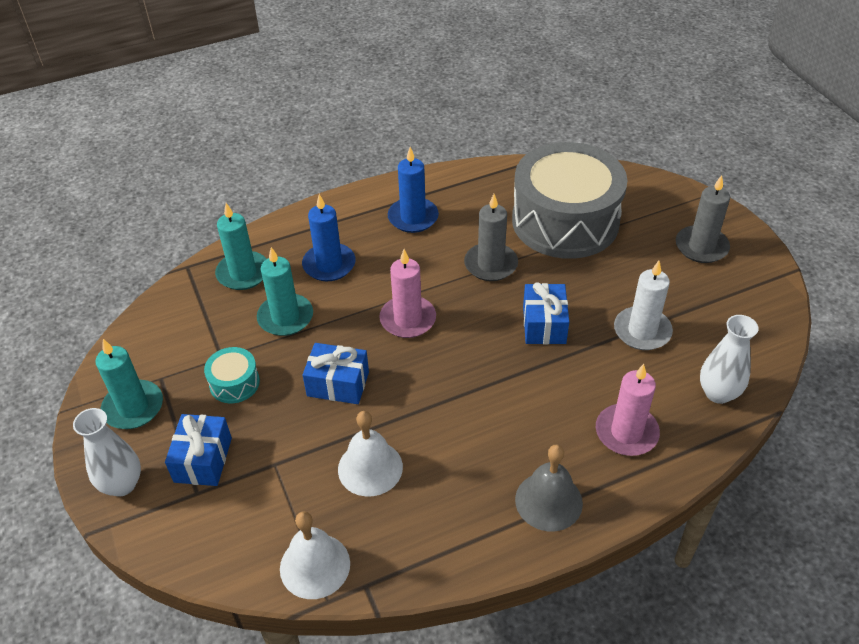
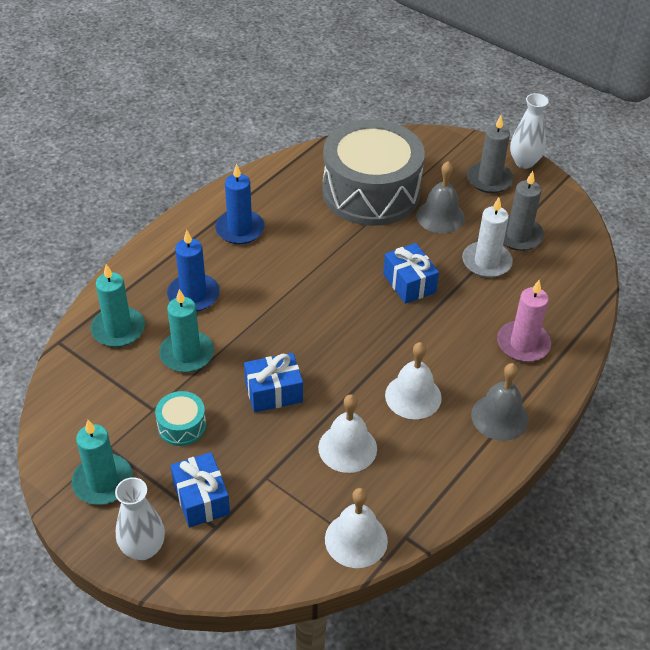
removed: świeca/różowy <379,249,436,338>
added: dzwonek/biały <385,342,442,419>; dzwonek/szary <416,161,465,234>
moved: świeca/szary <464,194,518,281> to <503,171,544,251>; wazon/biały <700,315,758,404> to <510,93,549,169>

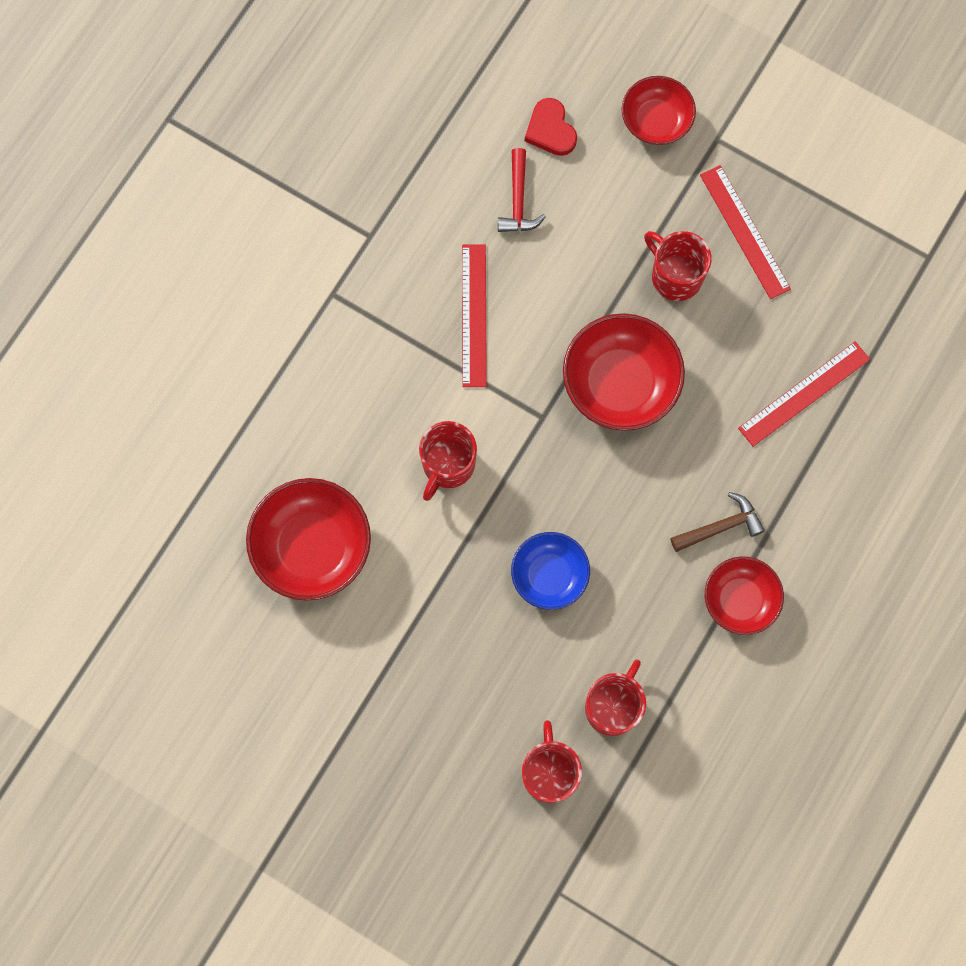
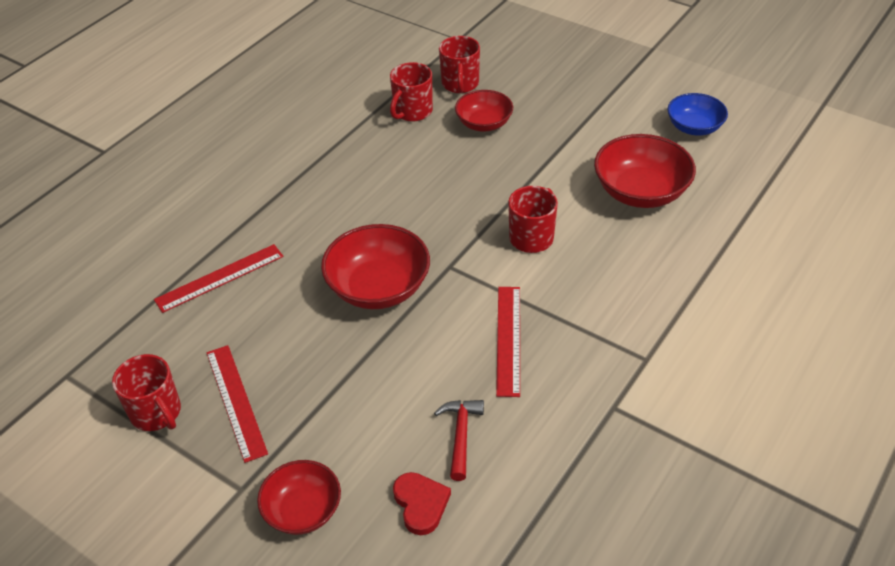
removed: młotek/brązowy <670,492,765,552>
moved: kubek/czerwony <644,231,712,301> to <112,354,181,431>; miska/czerwony <705,556,784,635> to <455,90,513,132>; miska/niebieski <511,532,590,610> to <667,93,728,135>

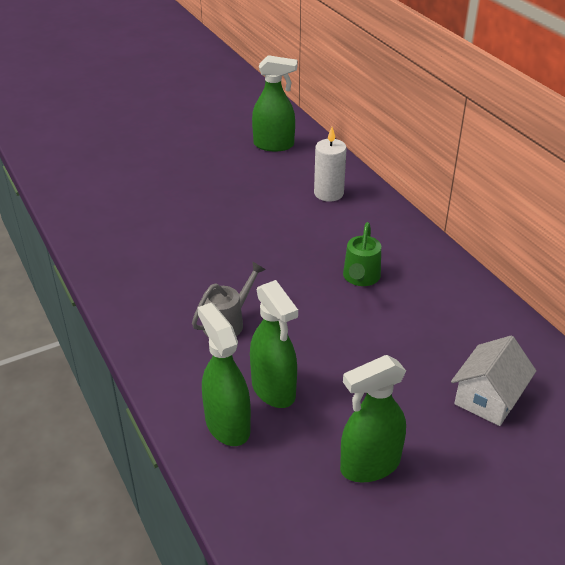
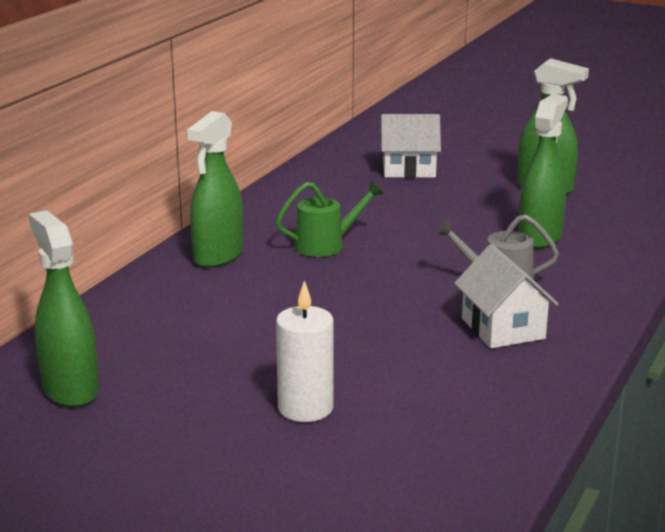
added: domek/biały <454,244,558,349>
moved: spryskiwacz/zielony <197,303,251,446> to <186,111,243,268>; świeca/biały <314,127,347,202> to <276,280,334,422>

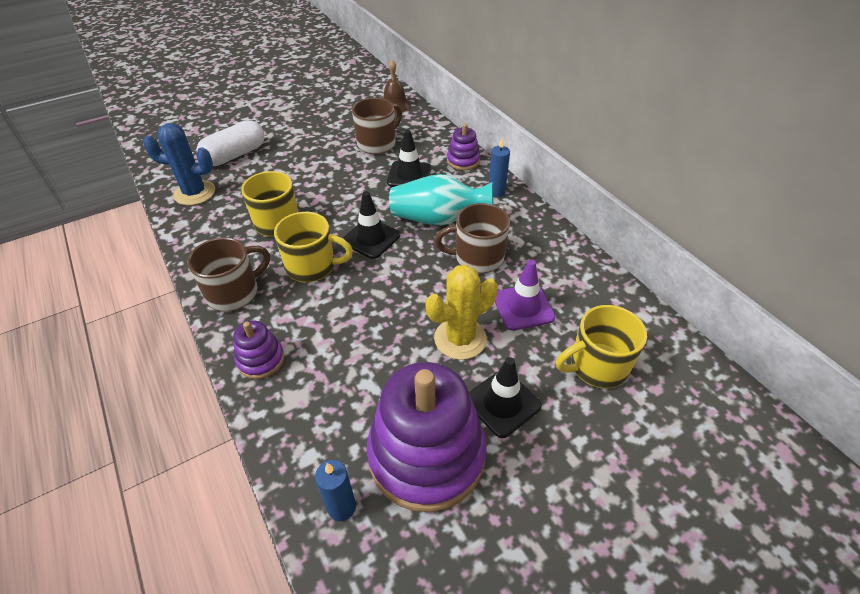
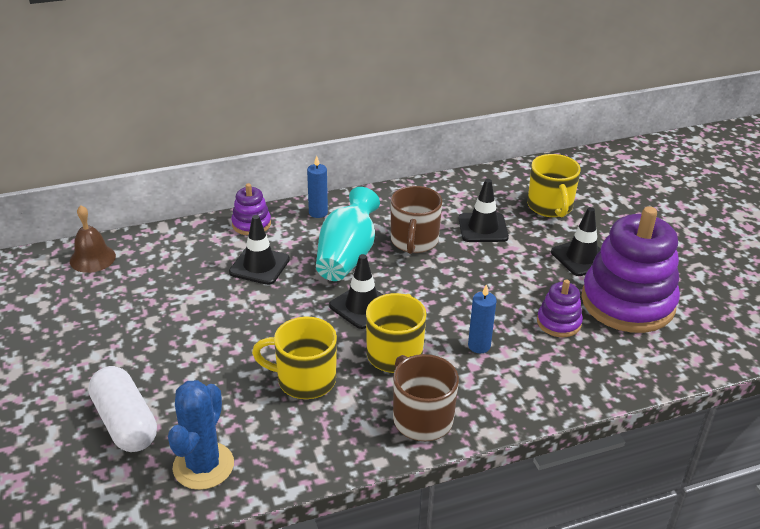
removed: kubek/brązowy <352,98,402,154>; kaktus/żółty <426,265,498,360>
moved: świeca/niebieski <315,460,356,521> to <468,284,496,353>; zabawka nakładanka/fioletowy <233,321,285,379> to <537,280,583,337>
recoloured: pachołek/fioletowy <495,259,556,330> to pachołek/czarny <459,179,509,242>

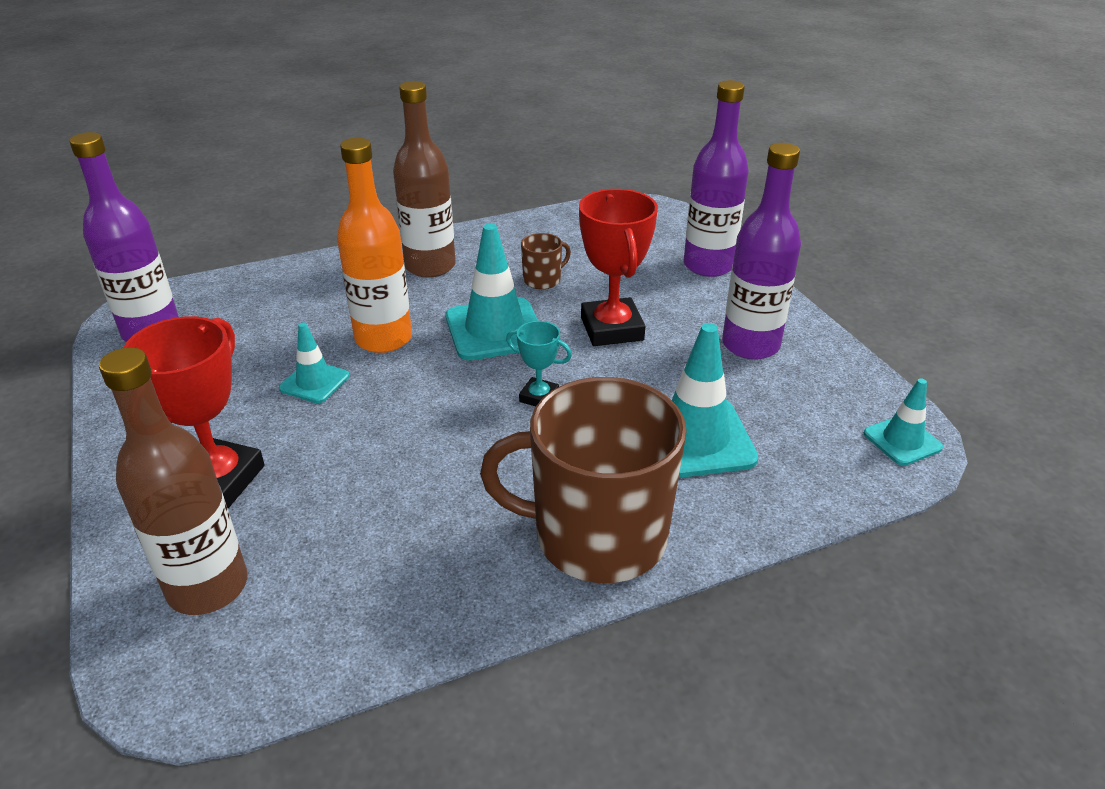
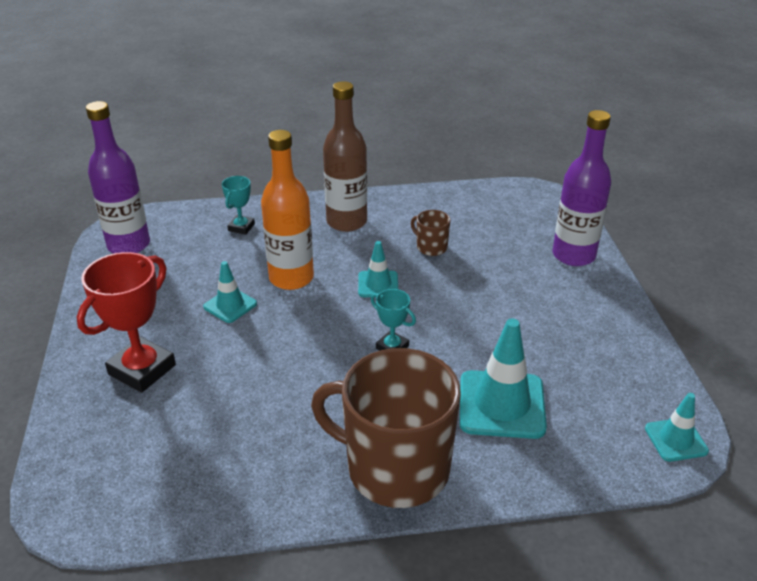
removed: butelka/brązowy <99,347,247,615>; puchar/czerwony <579,189,658,346>; butelka/fioletowy <722,143,801,360>
added: puchar/turkusowy <222,176,255,235>
turned: kubek/brązowy <521,233,571,289> = <411,210,450,256> 120 degrees counterclockwise
resized: pachołek/turkusowy <445,224,538,360> = <358,241,398,297> x0.56

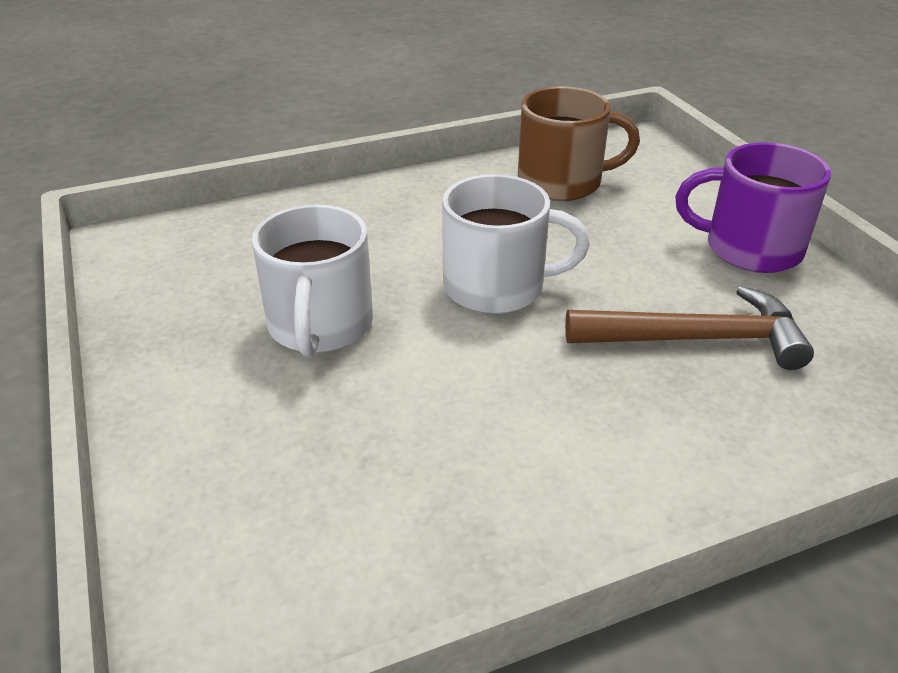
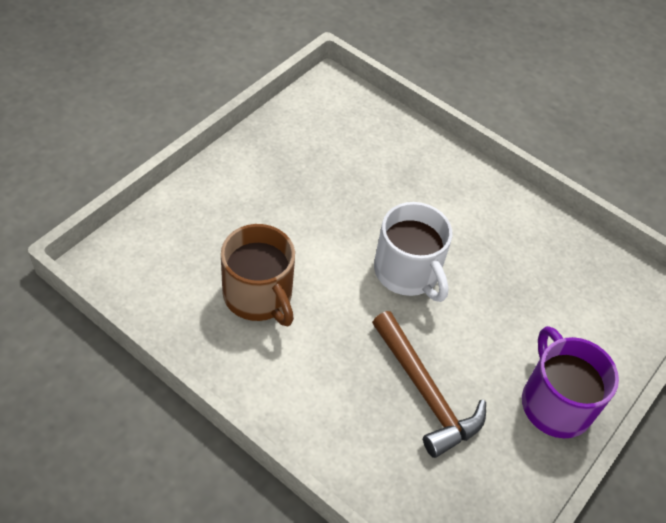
removed: kubek/biały <252,204,373,357>
moved: kubek/brązowy <518,86,640,201> to <221,224,295,326>

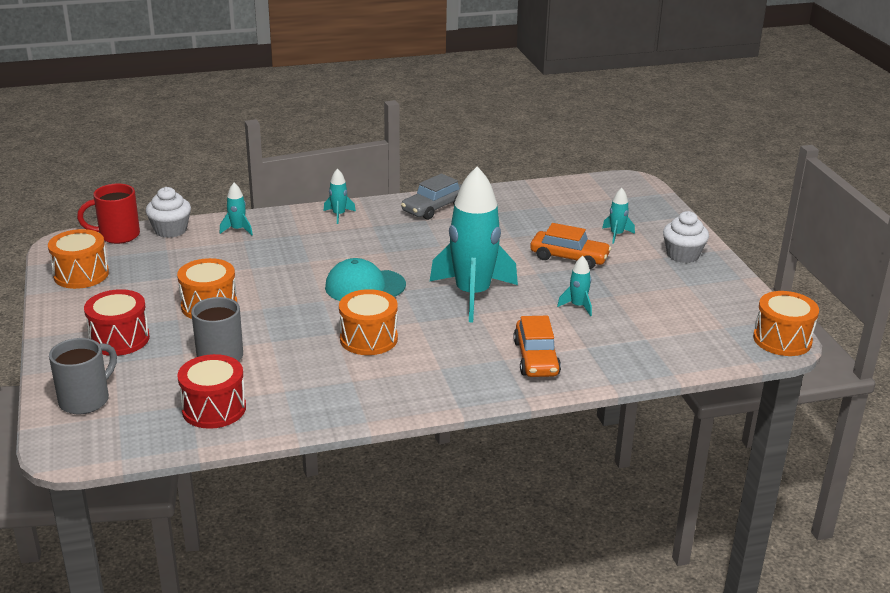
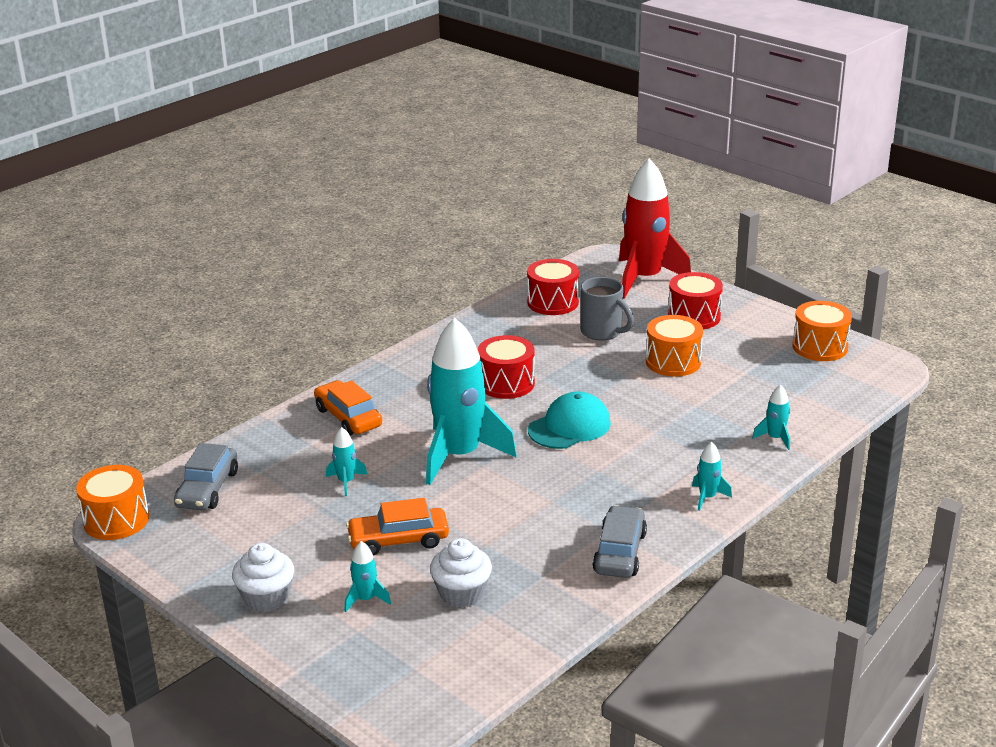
removed: kubek/czerwony <77,183,140,244>
added: samochód/szary <174,443,238,510>
moved: muffinka/biały <146,187,191,238> to <430,538,492,608>
replaced: kubek/szary <49,338,117,414> to rakieta/czerwony <619,158,691,299>
recoloured: bęben/pomarańczowy <339,289,398,355> to bęben/czerwony <478,335,535,399>

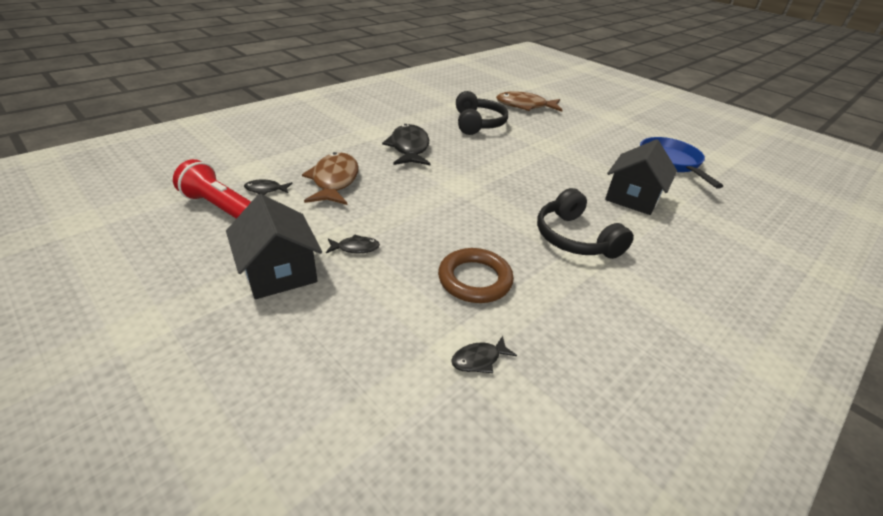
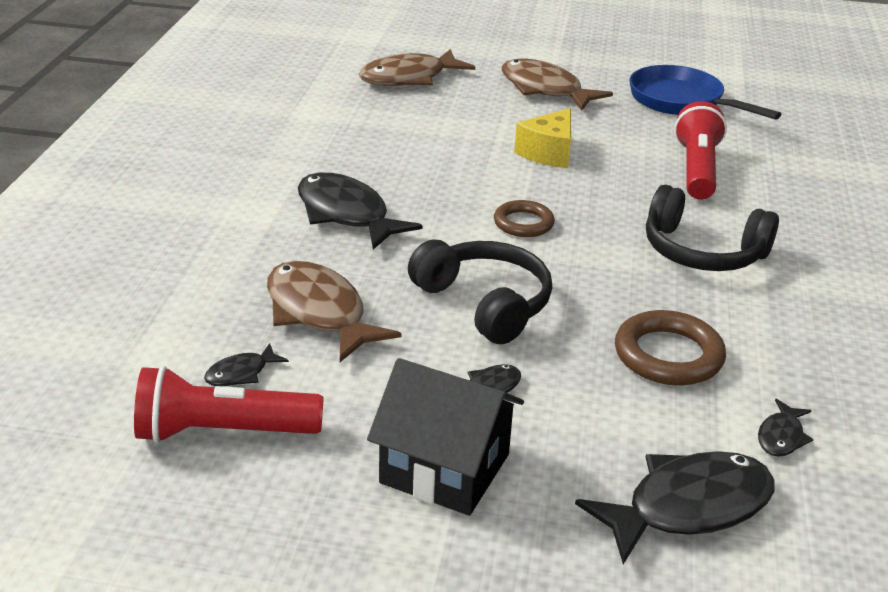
added: pierścień/brązowy <494,200,555,237>; ryba/brązowy <502,59,613,111>; ser/żółty <514,108,571,168>; ryba/czarny <575,451,775,565>
moved: słuchawki/czarny <456,91,508,135> to <408,239,552,344>
replaced: domek/czarny <605,139,677,215> to latarka/czerwony <674,101,727,200>

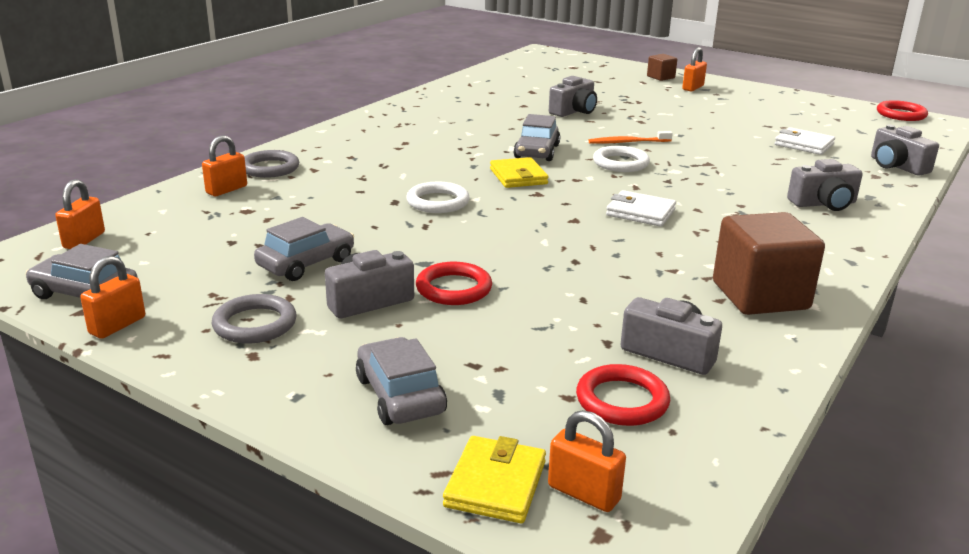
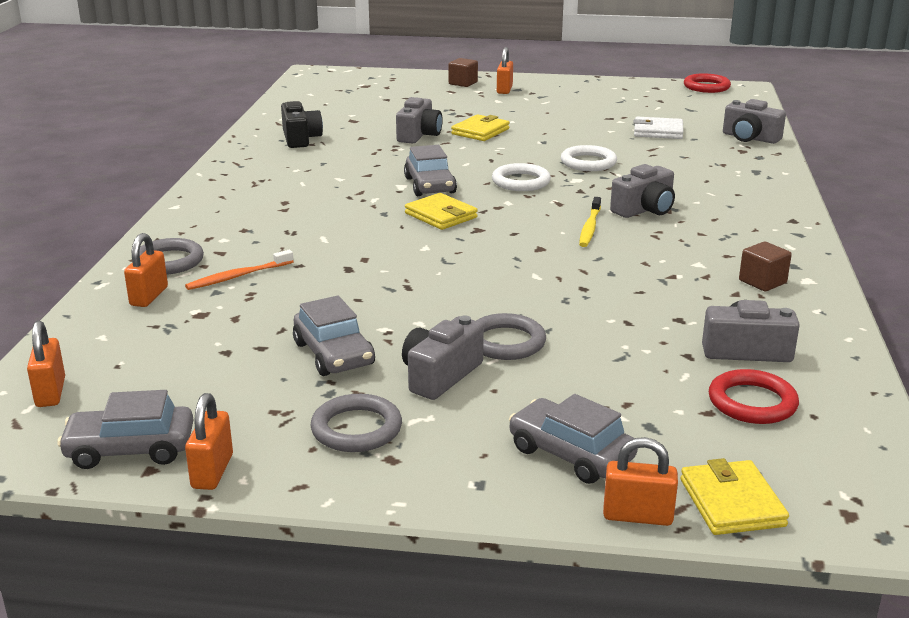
added: aparat fotograficzny/czarny <281,101,323,148>; portfel/żółty <451,114,510,141>
moved: szczoteczka do zębów/pomarańczowy <588,131,673,144> to <185,250,294,290>; pierścień/biały <406,182,469,213> to <561,145,617,171>; kłódka/pomarańczowy <548,410,626,512> to <603,437,678,526>; aparat fotograficzny/szary <787,159,863,211> to <610,164,675,218>
replaced: portfel/biały <606,190,676,227> to szczoteczka do zębów/żółty <579,197,601,247>
recoloured: pierścień/czerwony <416,262,492,305> to pierścień/szary <476,313,546,360>
turned: samochód/szary <254,217,354,281> = <293,296,375,376> 135 degrees clockwise
resized: sześcian/brązowy <713,212,825,315> = <739,242,792,291> x0.50

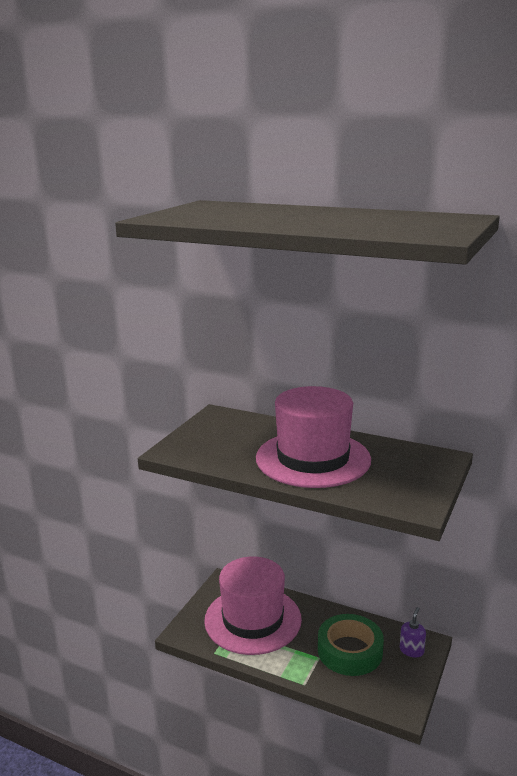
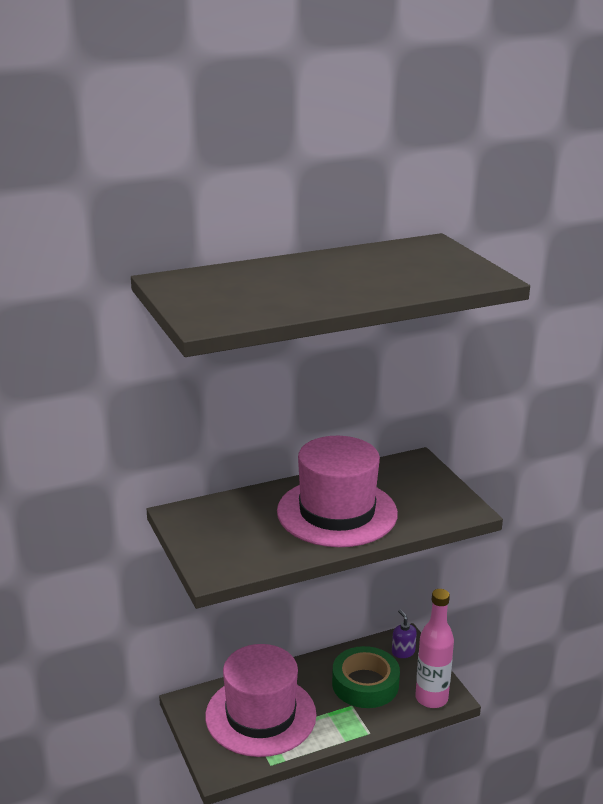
added: butelka/różowy <415,589,454,708>

